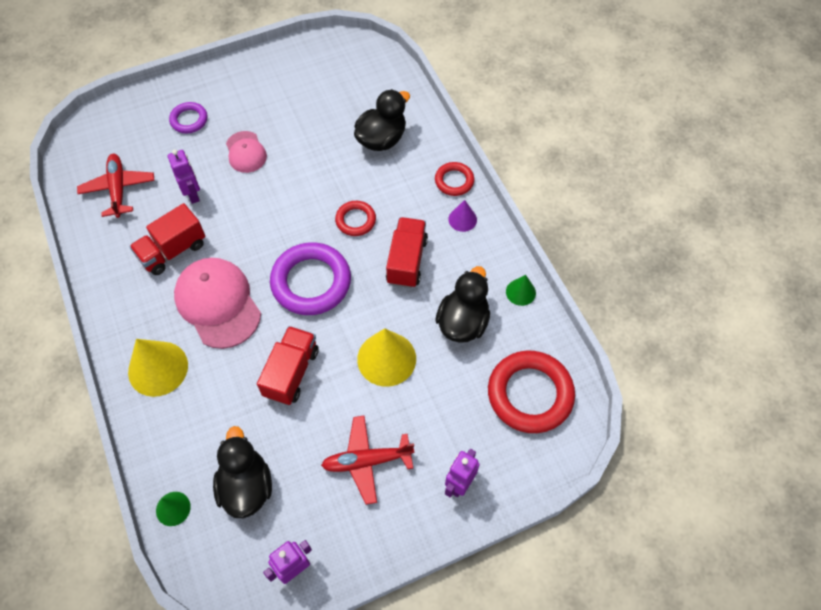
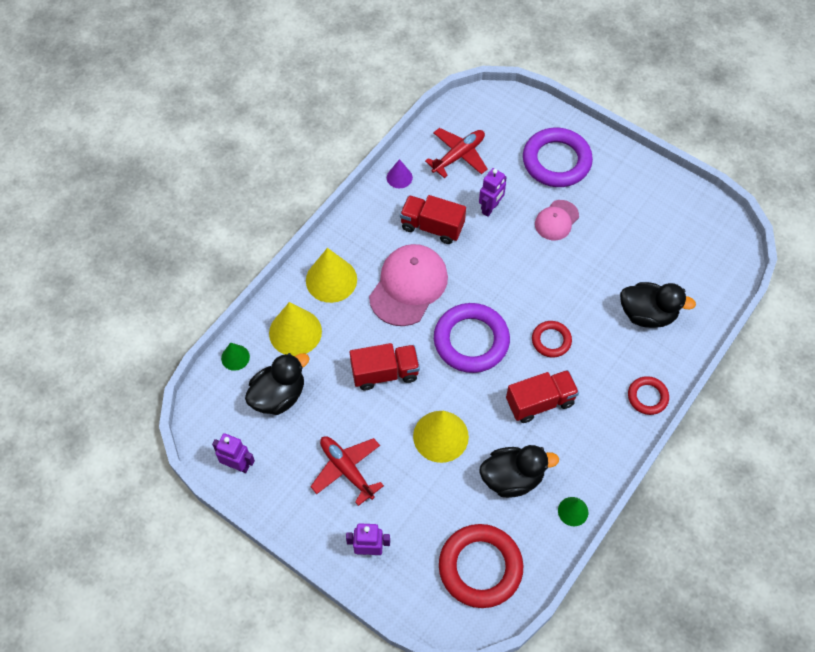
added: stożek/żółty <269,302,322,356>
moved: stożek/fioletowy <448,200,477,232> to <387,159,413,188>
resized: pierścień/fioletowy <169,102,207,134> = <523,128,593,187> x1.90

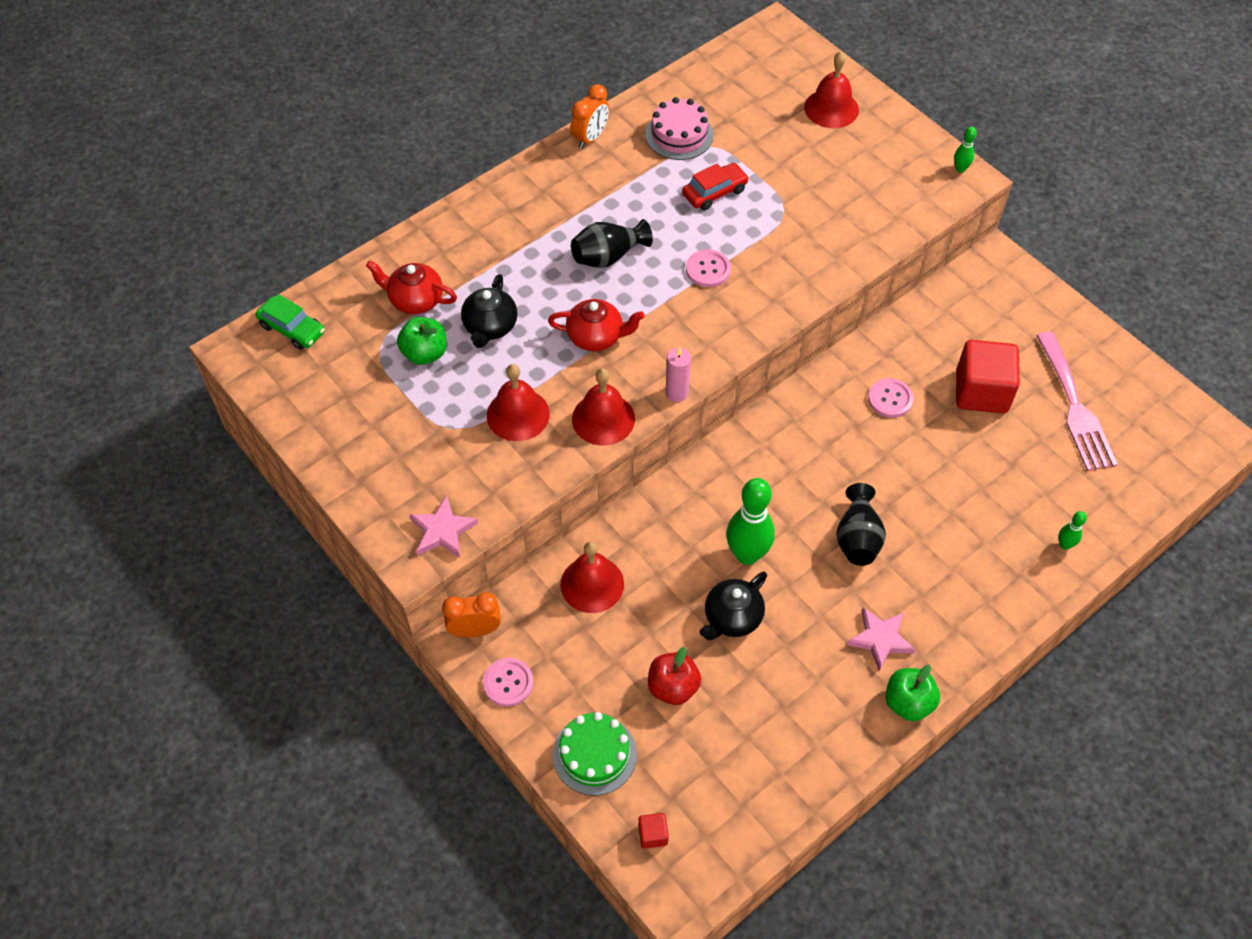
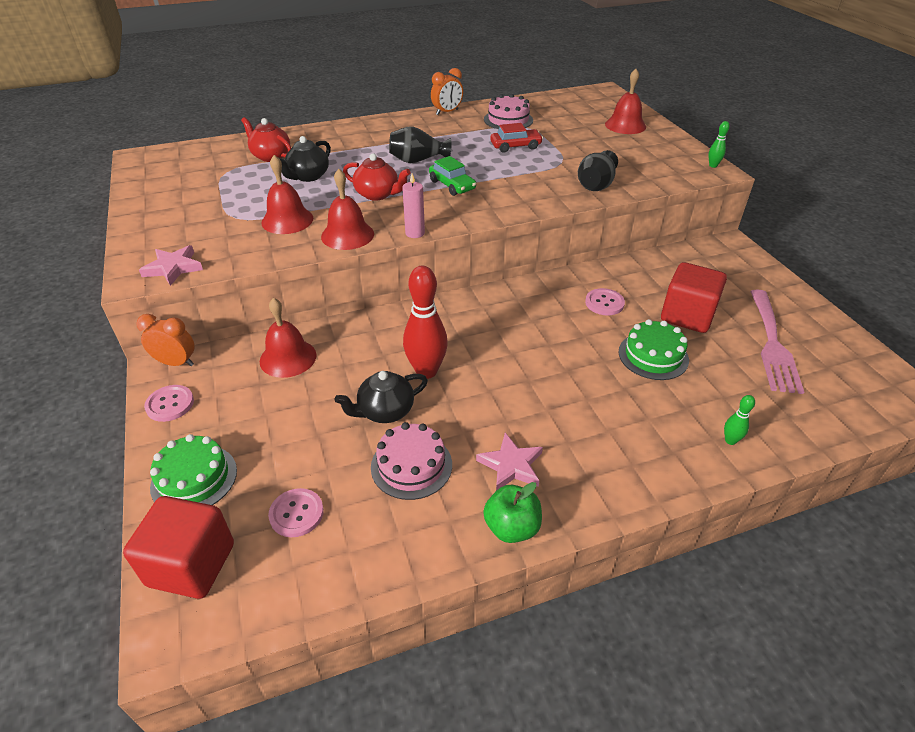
removed: jabłko/zielony <397,317,446,365>; jabłko/czerwony <648,647,701,705>
added: tort/różowy <371,422,452,500>; tort/zielony <619,319,689,380>
moved: guzik/różowy <686,249,731,287> to <268,488,324,537>; samochód/zielony <256,294,325,350> to <429,156,476,196>; wazon/czarny <836,483,886,566> to <578,150,618,191>
recoloured: kręgiel/zielony <726,478,775,565> to kręgiel/czerwony <403,266,448,379>
resized: sześcian/czerwony <638,813,669,849> = <123,496,234,599> x2.34

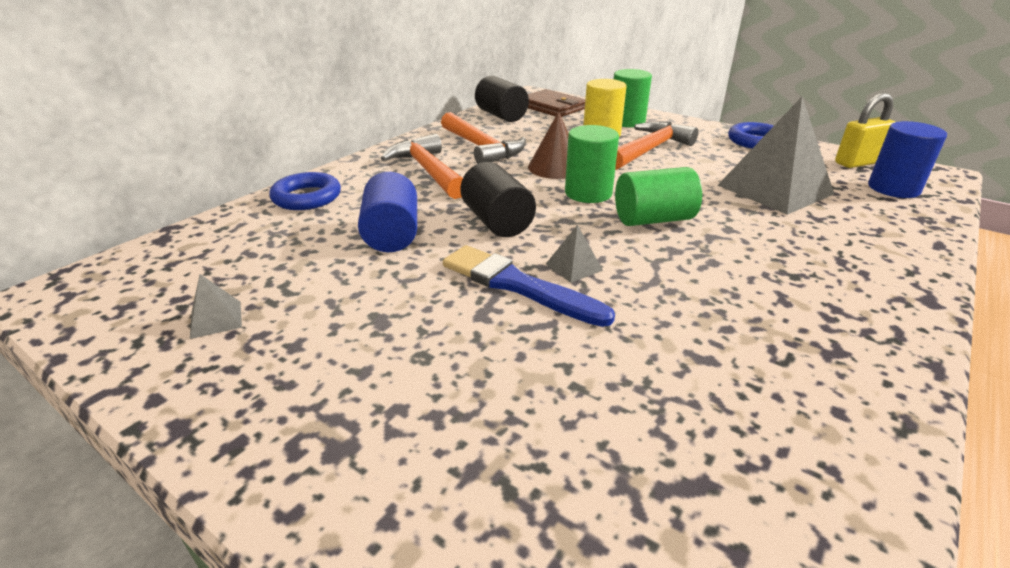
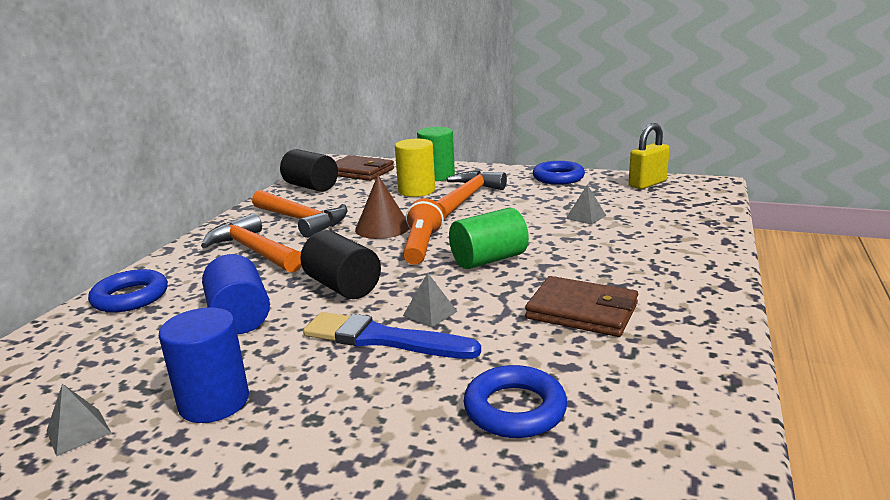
added: pierścień/niebieski <464,365,567,438>; portfel/brązowy <525,276,638,337>
moved: walec/niebieski <868,121,947,198> to <159,307,249,423>
replaced: walec/zielony <565,125,619,203> to latarka/pomarańczowy <403,198,444,265>
resized: piramida/szary <718,97,834,215> = <566,184,606,225> x0.41

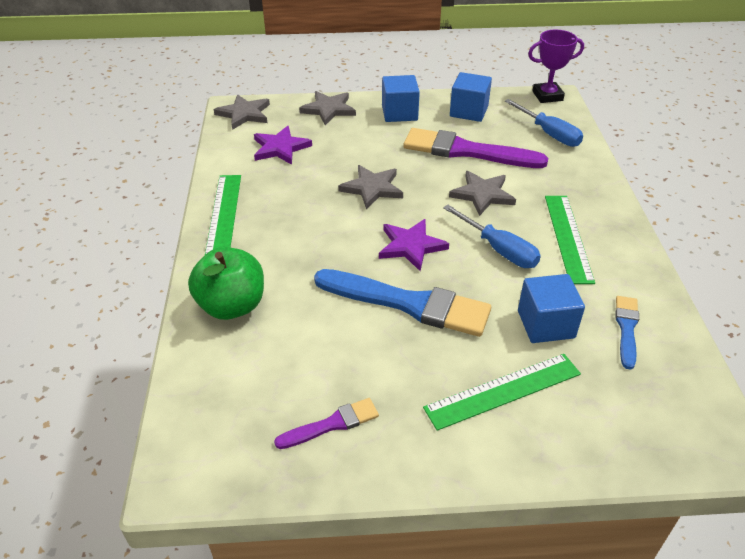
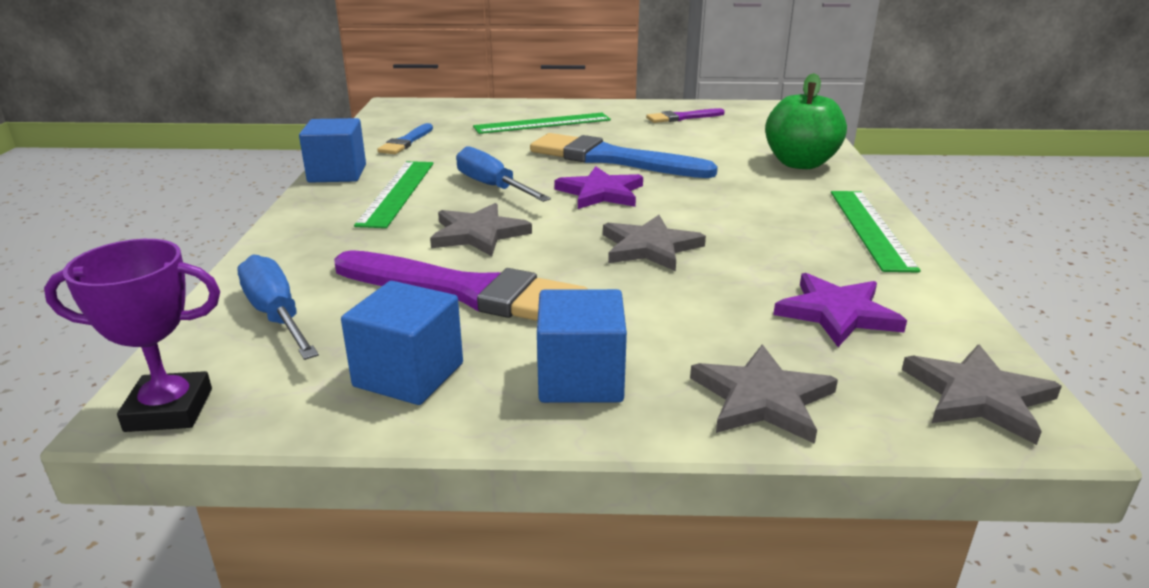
moved: sześcian/niebieski <518,274,585,343> to <299,118,366,183>

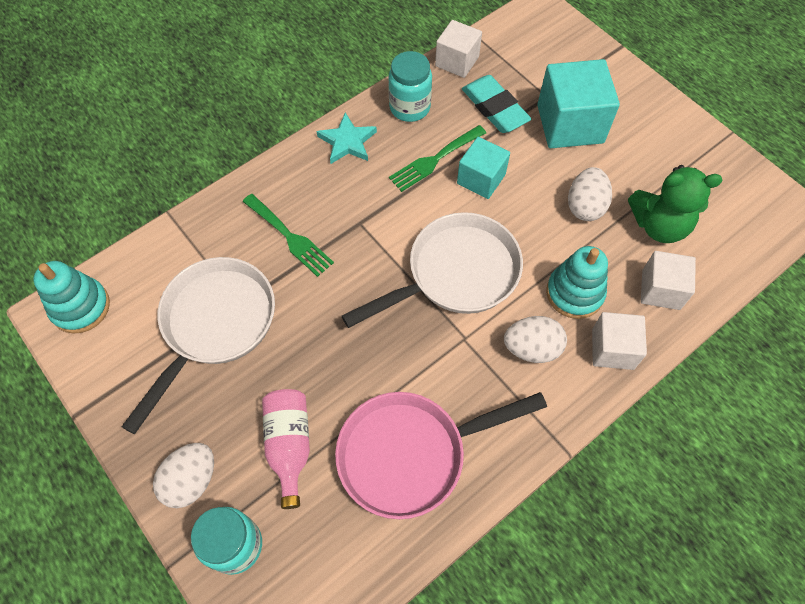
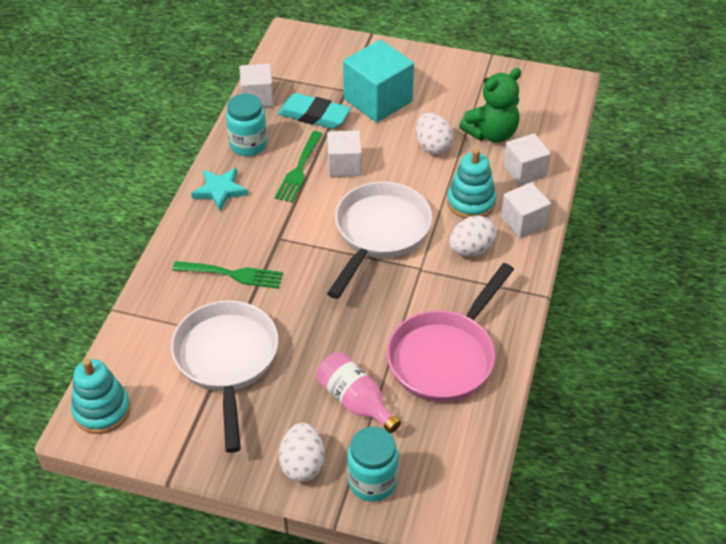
recoloured: sześcian/turkusowy <457,137,510,199> to sześcian/biały <327,130,362,177>

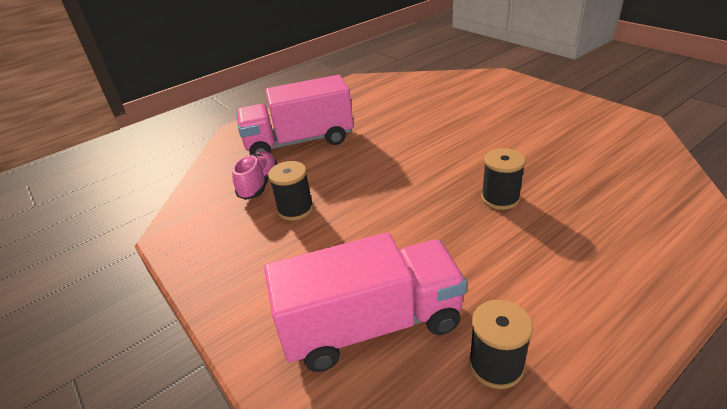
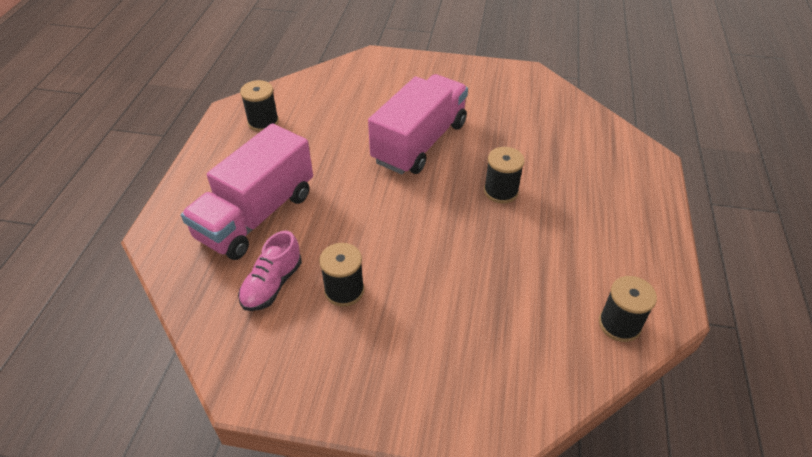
added: szpulka/czarny <240,80,279,132>
moved: ciężarówka/różowy <264,233,467,372> to <368,74,468,174>
turned: but/różowy <232,151,277,200> = <238,230,302,311> 120 degrees counterclockwise

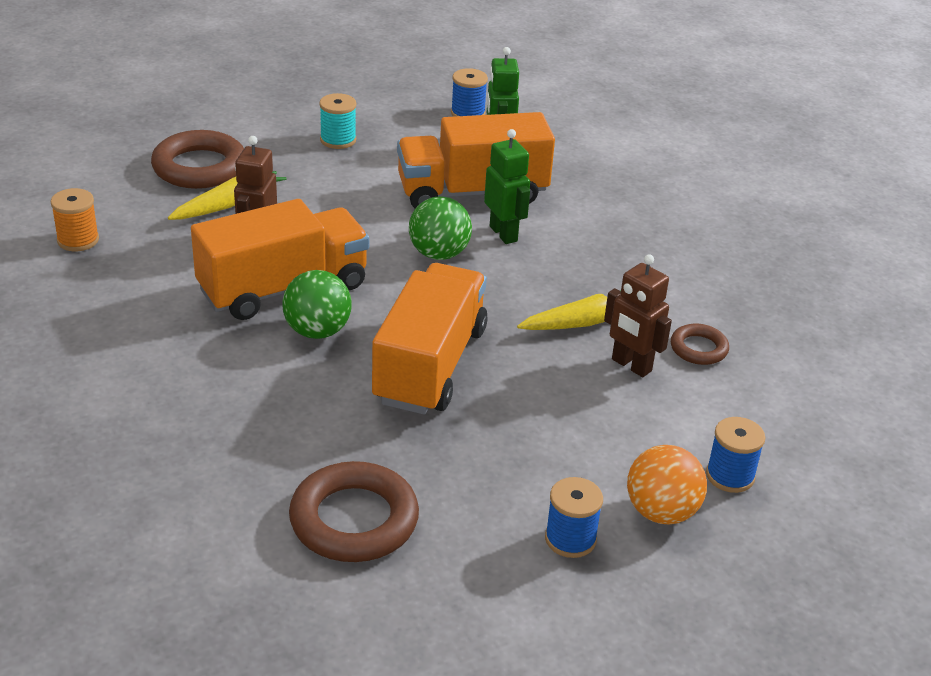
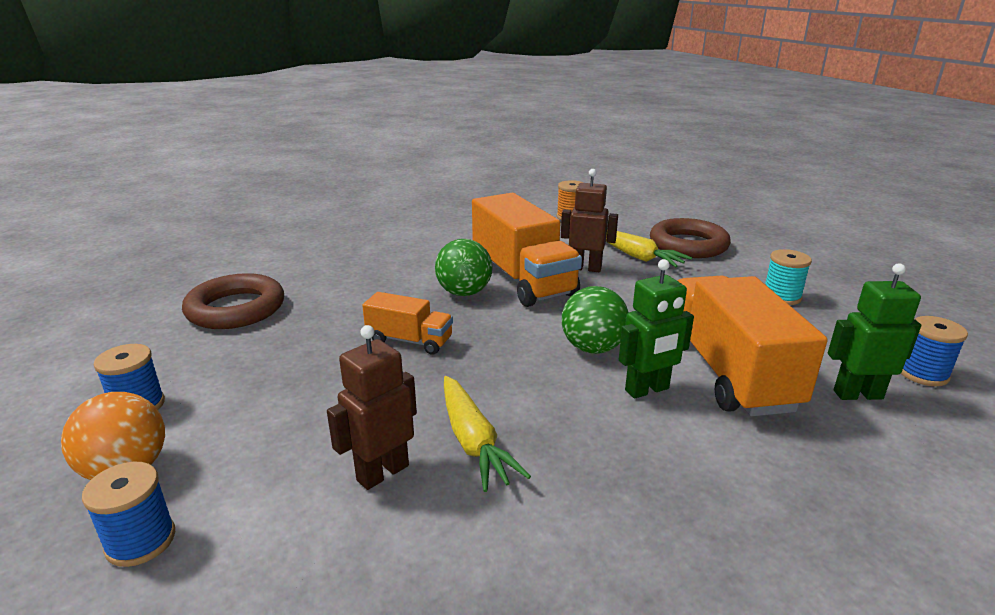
removed: pierścień/brązowy <671,324,729,365>
resized: ciężarówka/pomarańczowy <372,263,488,415> = <362,292,453,355> x0.52

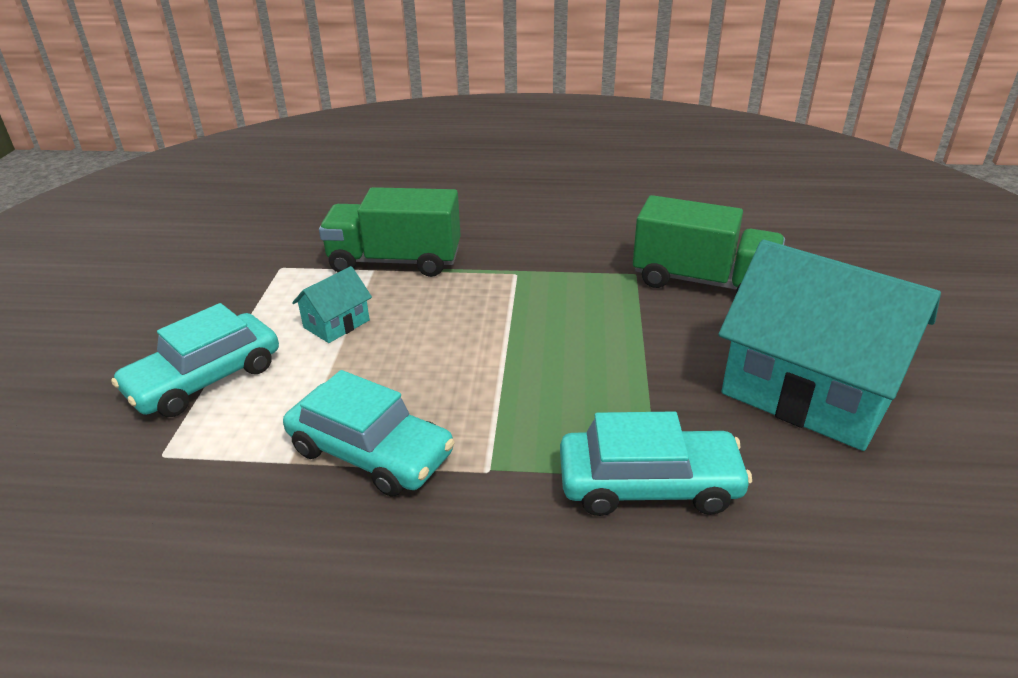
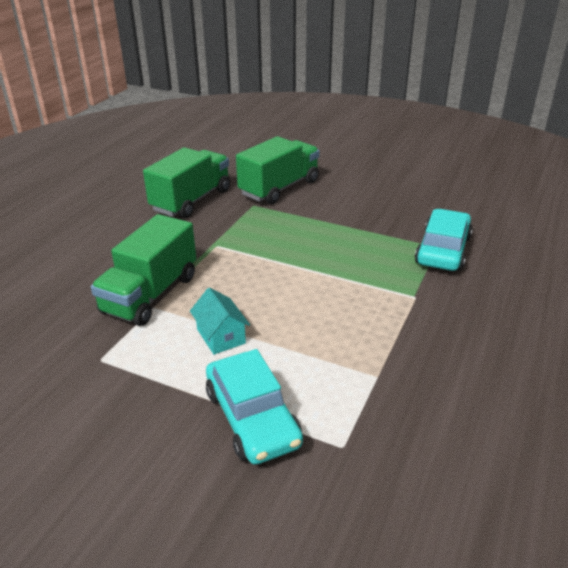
removed: samochód/turkusowy <283,370,455,497>; domek/turkusowy <718,240,941,451>
added: ciężarówka/zielony <143,147,230,218>

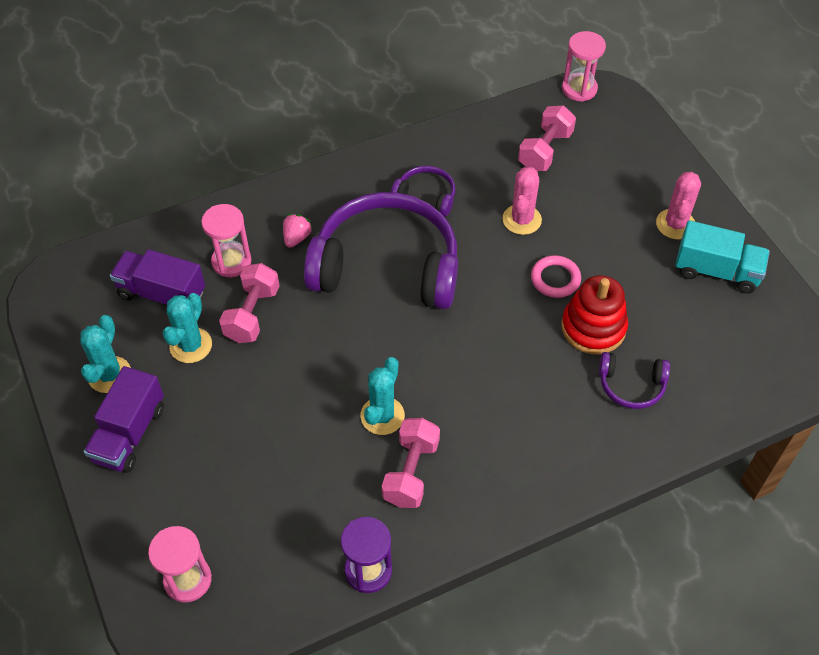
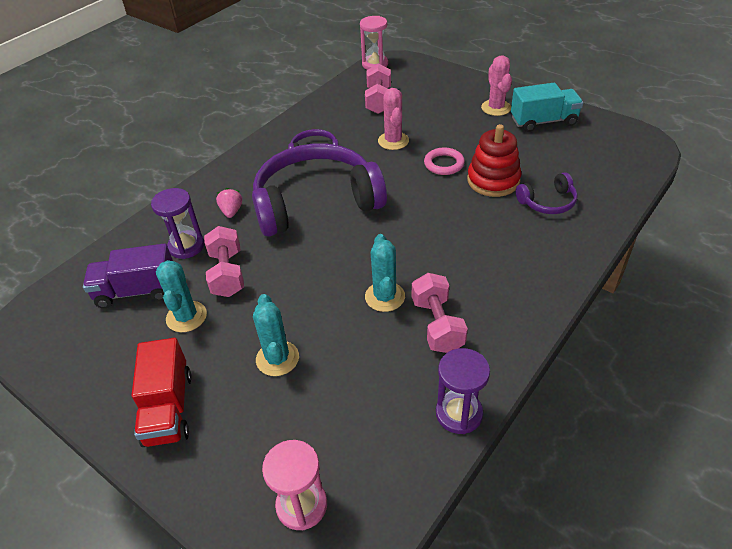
moved: kaktus/turkusowy <80,315,131,393> to <253,294,299,376>
recoloured: ciężarówka/fioletowy <84,366,164,473> to ciężarówka/czerwony <132,338,192,447>; klepsydra/różowy <201,204,252,277> to klepsydra/fioletowy <151,188,204,259>

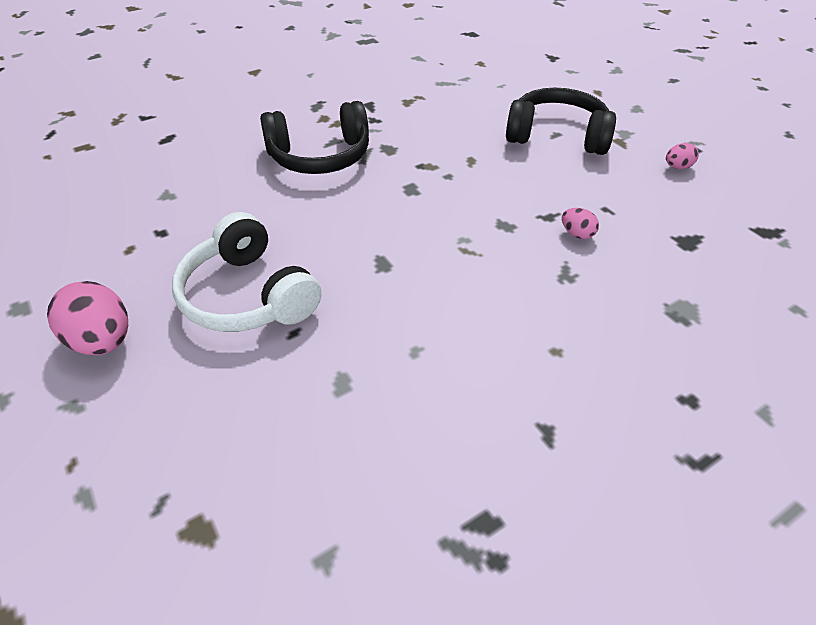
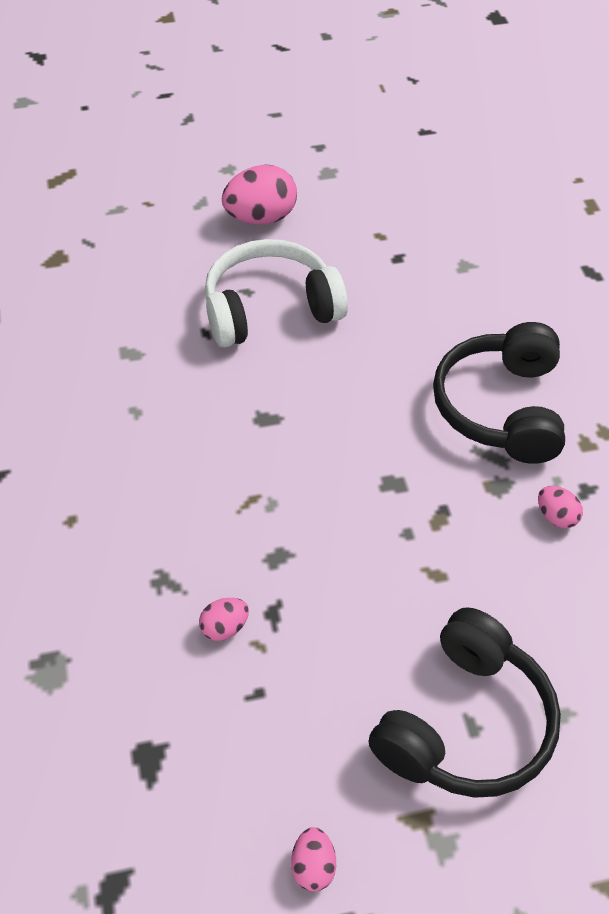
added: jajko/różowy <538,486,583,529>

